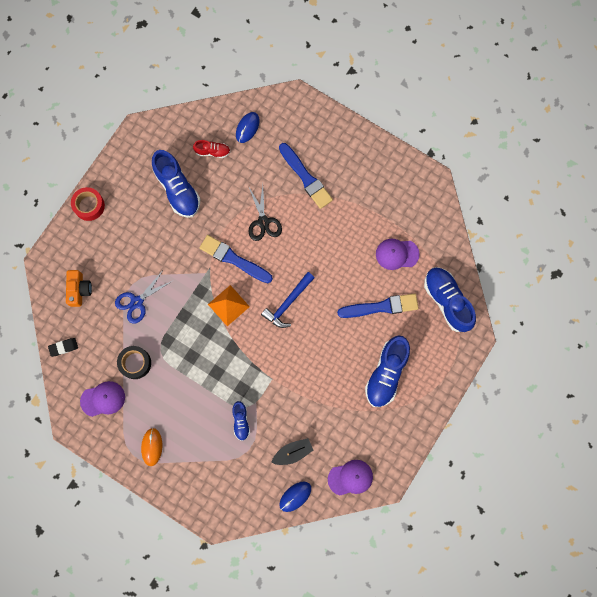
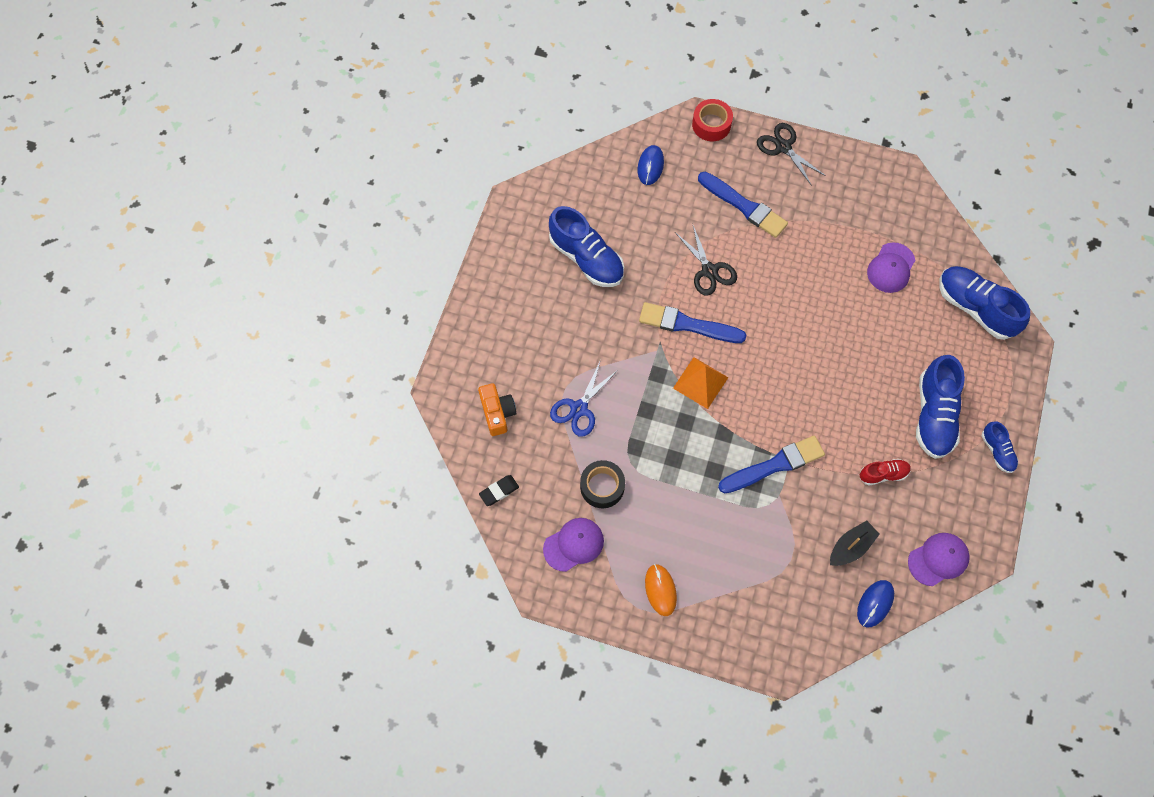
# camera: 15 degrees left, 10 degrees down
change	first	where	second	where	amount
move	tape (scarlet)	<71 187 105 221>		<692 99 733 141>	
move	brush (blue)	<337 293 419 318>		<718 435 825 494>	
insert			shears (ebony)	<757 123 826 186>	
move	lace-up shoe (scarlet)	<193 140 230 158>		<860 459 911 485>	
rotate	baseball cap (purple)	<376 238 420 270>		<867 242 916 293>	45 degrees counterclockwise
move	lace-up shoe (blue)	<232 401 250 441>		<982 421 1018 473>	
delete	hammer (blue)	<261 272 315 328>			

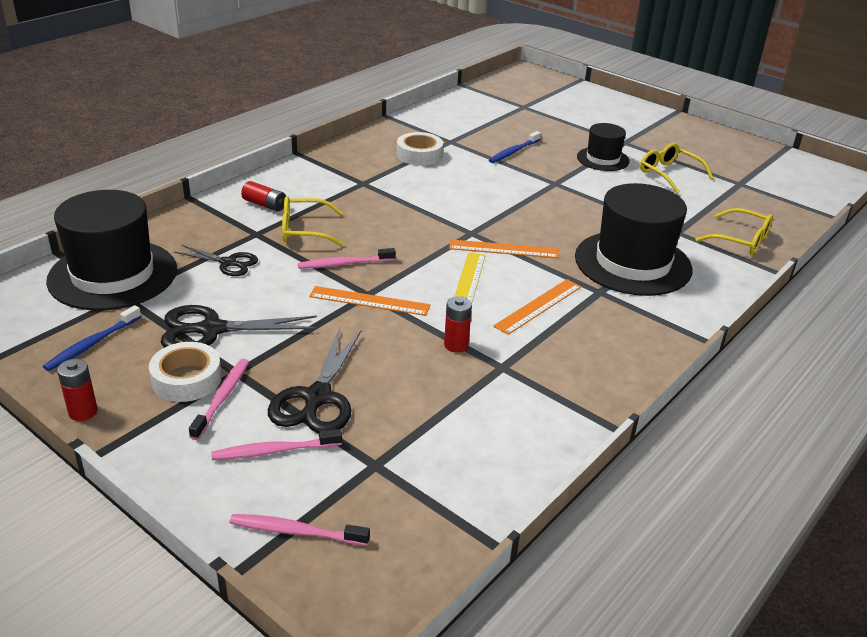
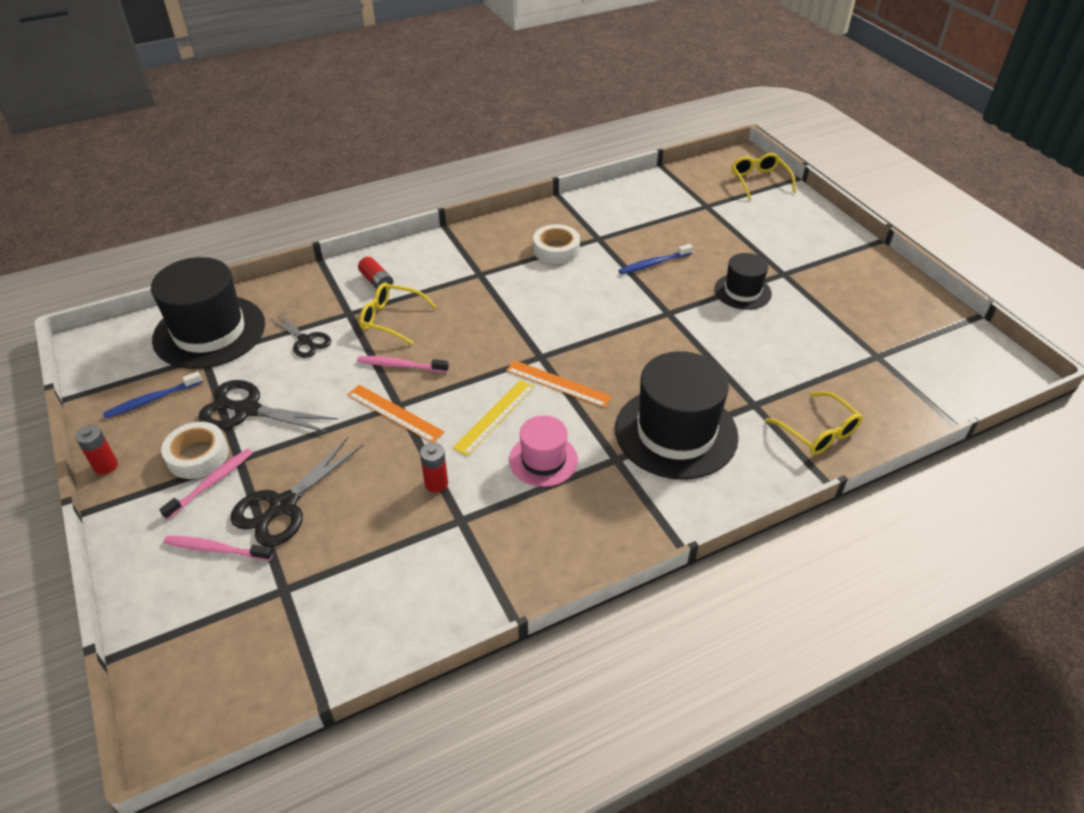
# camera: 25 degrees right, 10 degrees up
change	first	where	second	where	amount
replace	straightedge (orange)	<493 279 581 335>	tall hat (rosy)	<509 416 578 487>	
move	glasses (bright yellow)	<640 143 713 193>		<731 153 796 200>	
delete	dental brush (rosy)	<230 514 370 546>			

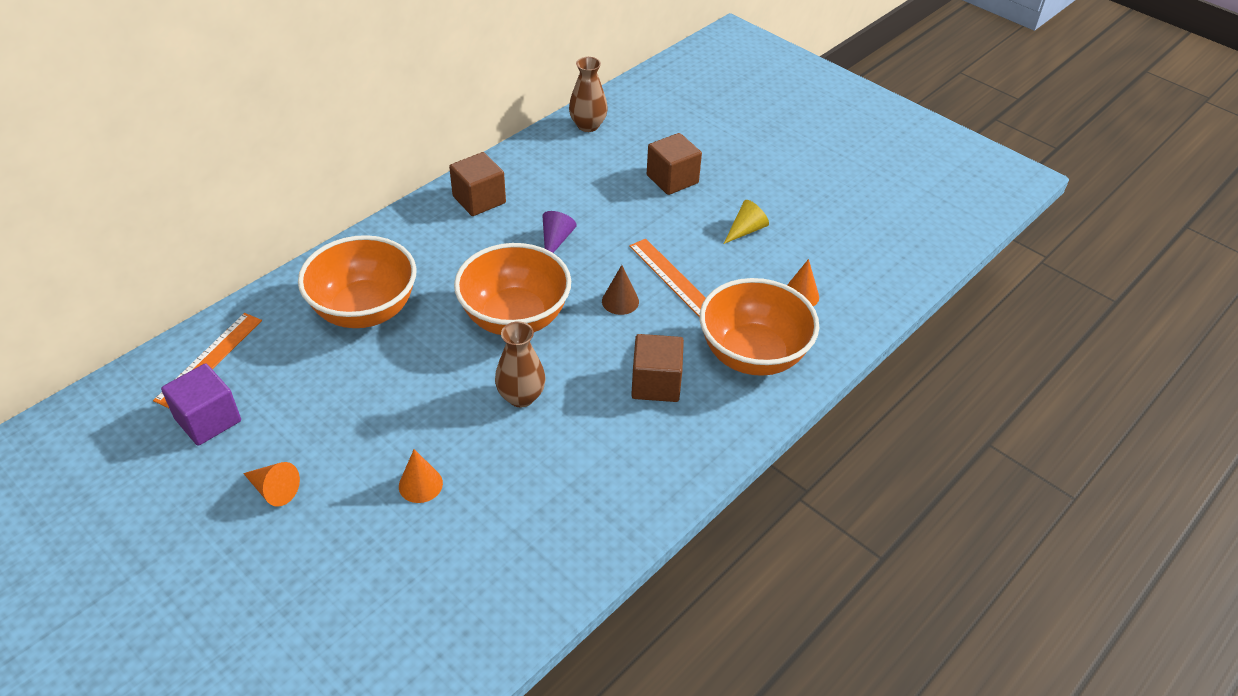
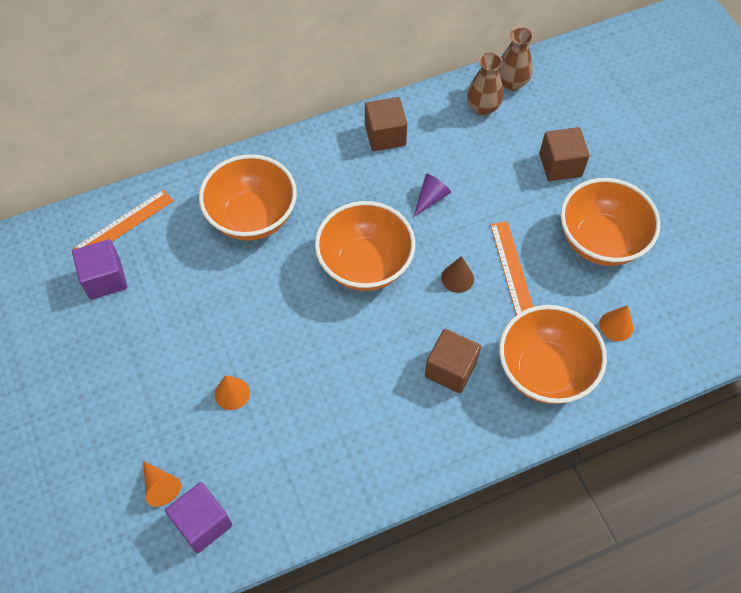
# camera: 25 degrees right, 15 degrees up
change	first	where	second	where	amount
move	cone (orange)	<243 462 300 507>		<143 461 181 507>	
insert			cube (purple)	<165 482 232 553>	
move	tall vase (dark brown)	<495 321 546 407>		<467 52 504 116>	
replace	cone (bright yellow)	<724 200 769 244>	serving bowl (orange)	<560 178 660 266>	

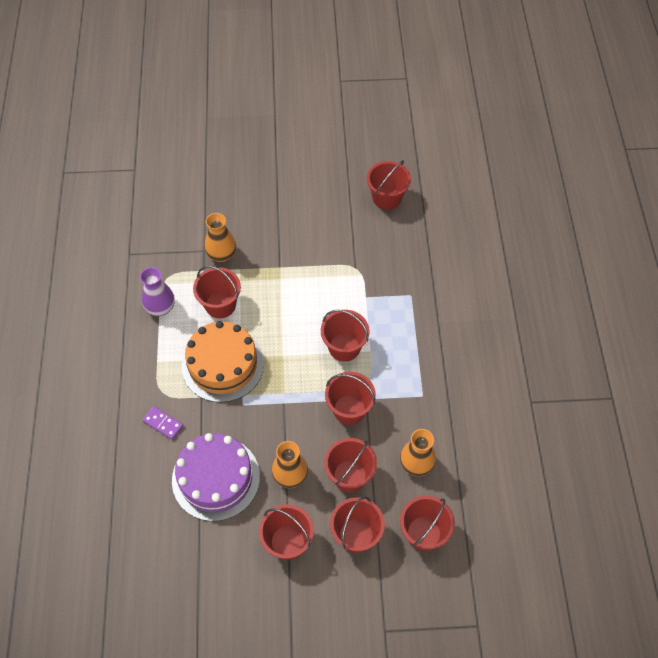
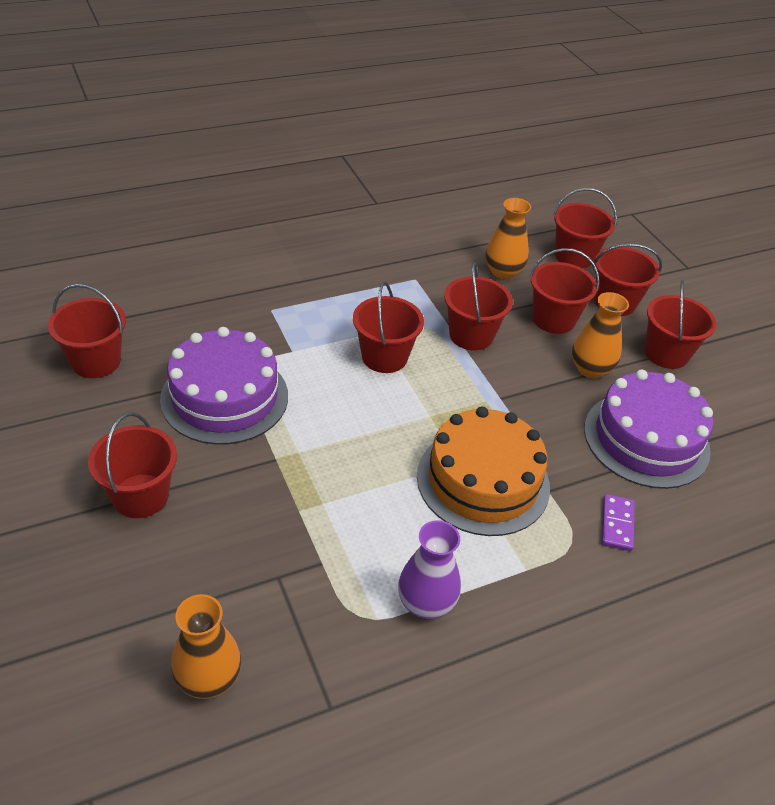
# camera: 115 degrees left, 15 degrees down
change	first	where	second	where	amount
move	pail (scarlet)	<193 266 241 318>		<88 412 177 518>	
insert			cake (purple)	<160 327 288 445>	
move	tall vase (orange)	<205 213 236 262>		<171 594 241 699>	

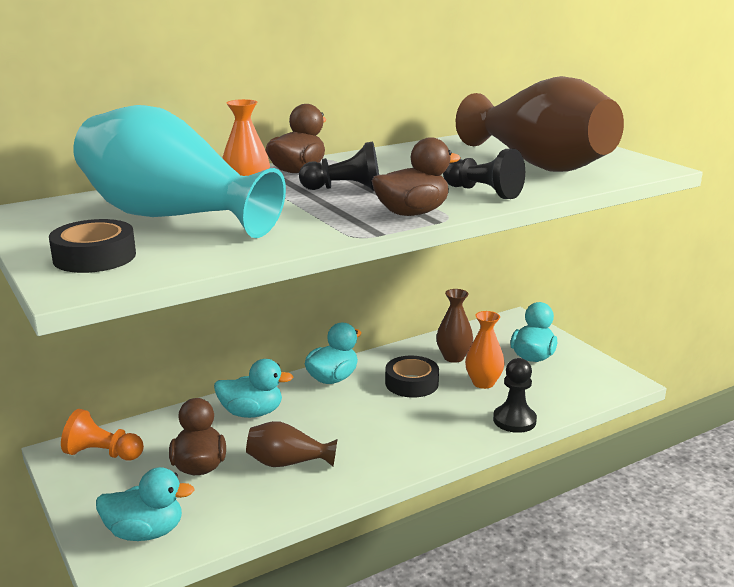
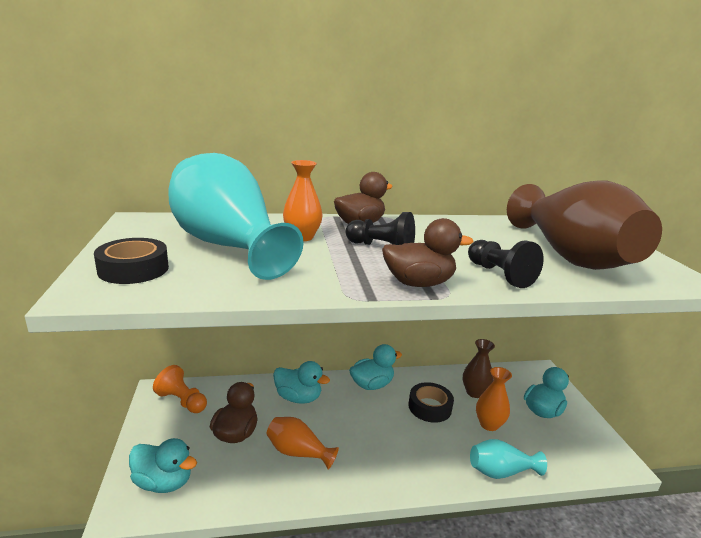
# camera: 20 degrees right, 0 degrees up
change	first	where	second	where	amount
recolor	tall vase (dark brown)	<246 421 337 467>	tall vase (orange)	<267 417 339 470>	
replace	game pawn (ebony)	<493 358 537 433>	tall vase (teal)	<470 439 547 479>	

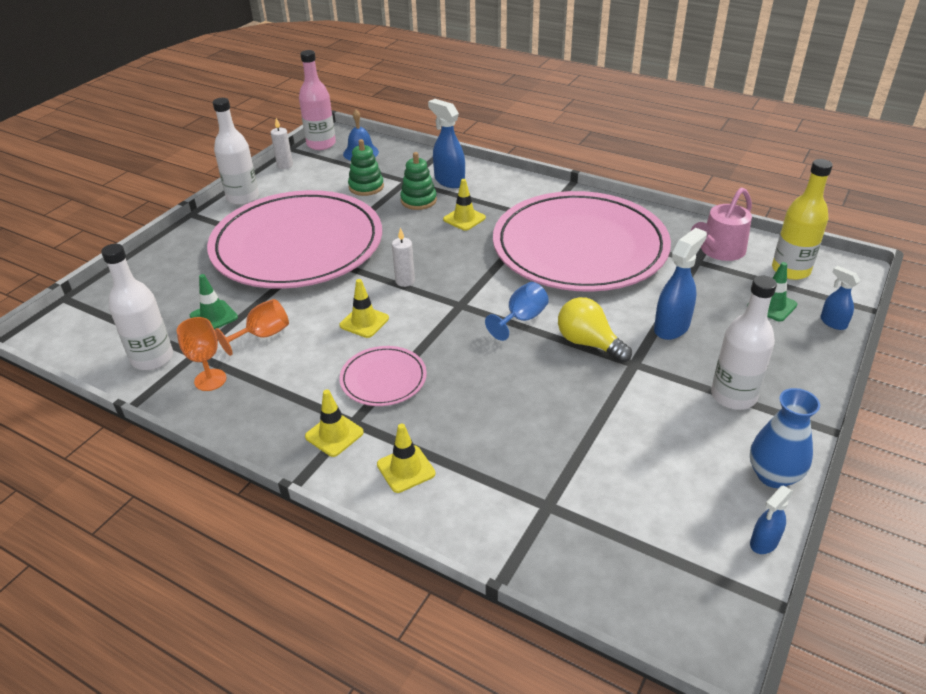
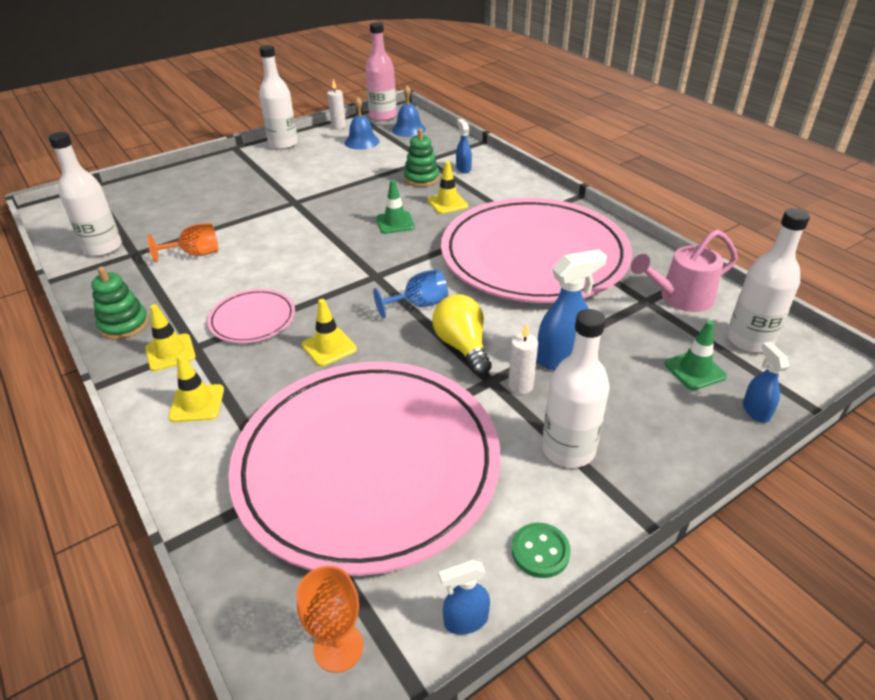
# camera: 25 degrees right, 0 degrees up
change	first	where	second	where	amount
move	ring stacker (emerald)	<348 139 384 196>		<91 266 149 340>	
move	plate (rosy)	<207 190 382 289>		<228 362 501 576>	
move	chalice (orange)	<177 317 226 391>		<297 566 364 673>	
move	traffic cone (bright yellow)	<339 279 389 338>		<302 299 357 366>	
insert			bell (blue)	<345 97 380 150>	
move	traffic cone (emerald)	<190 274 238 330>		<376 180 415 234>	
resize	spray cleaner (blue)	<428 99 465 188>		<456 119 472 173>	x0.59
move	pillar candle (snow-white)	<392 228 415 287>		<508 322 538 394>	
replace	tall vase (blue)	<750 388 820 488>	button (emerald)	<512 523 571 578>	
recolor	flask (bright yellow)	<772 159 833 280>	flask (snow-white)	<727 208 810 353>	

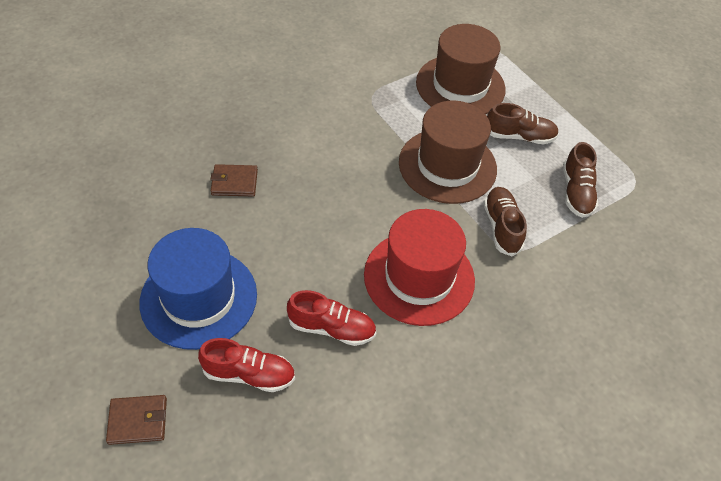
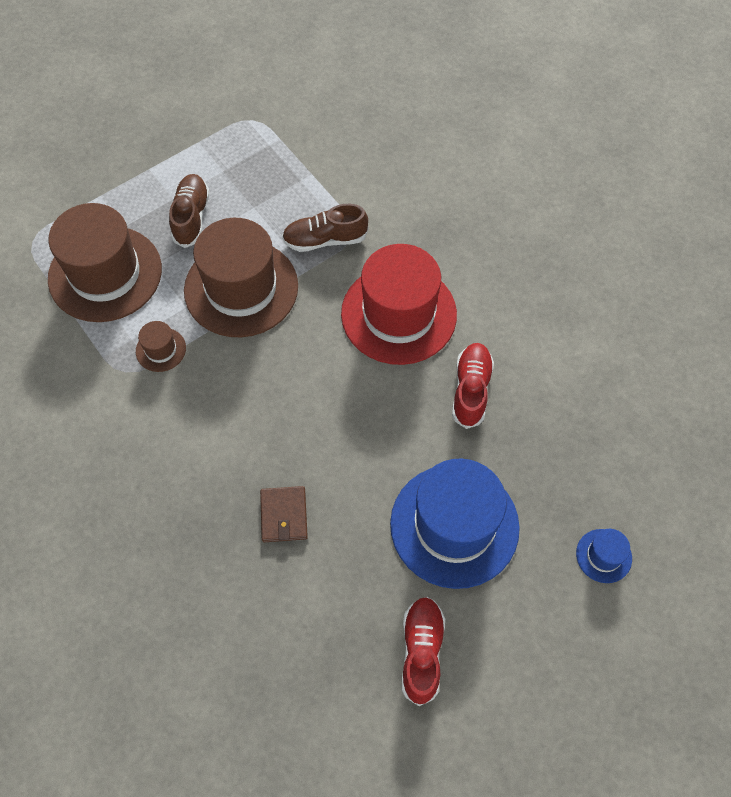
# camera: 90 degrees left, 10 degrees up
change	first	where	second	where	amount
insert			tall hat (dark brown)	<136 321 186 372>	
move	lace-up shoe (scarlet)	<198 338 295 392>		<402 597 445 706>	
replace	card wallet (dark brown)	<106 395 167 445>	tall hat (blue)	<576 529 632 583>	
delete	lace-up shoe (dark brown)	<563 142 598 218>			

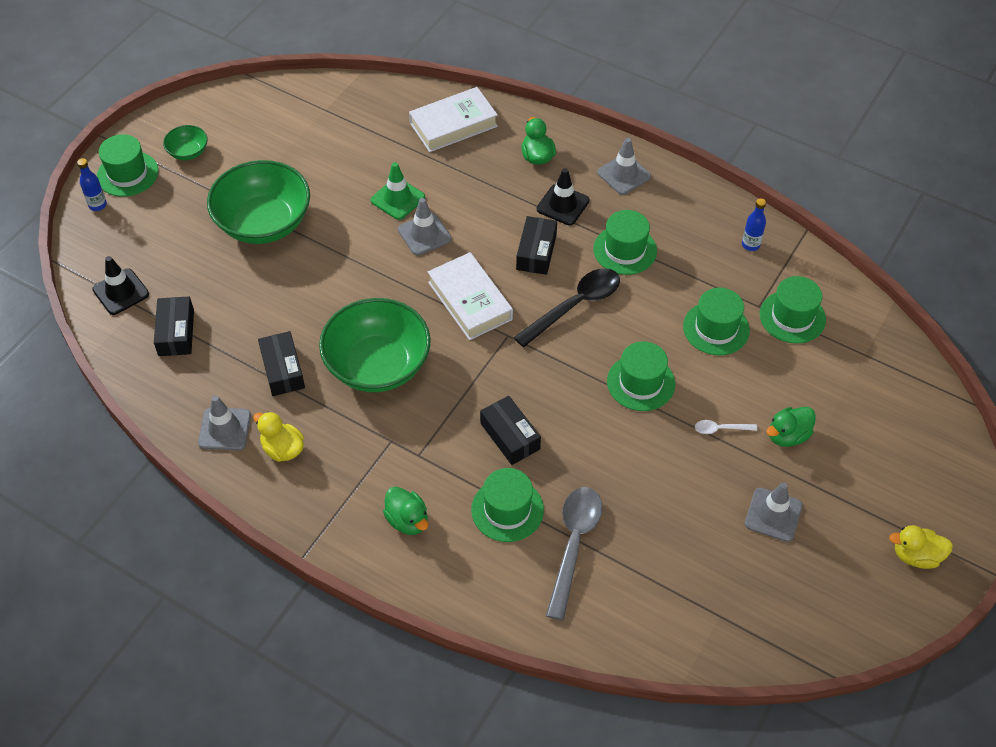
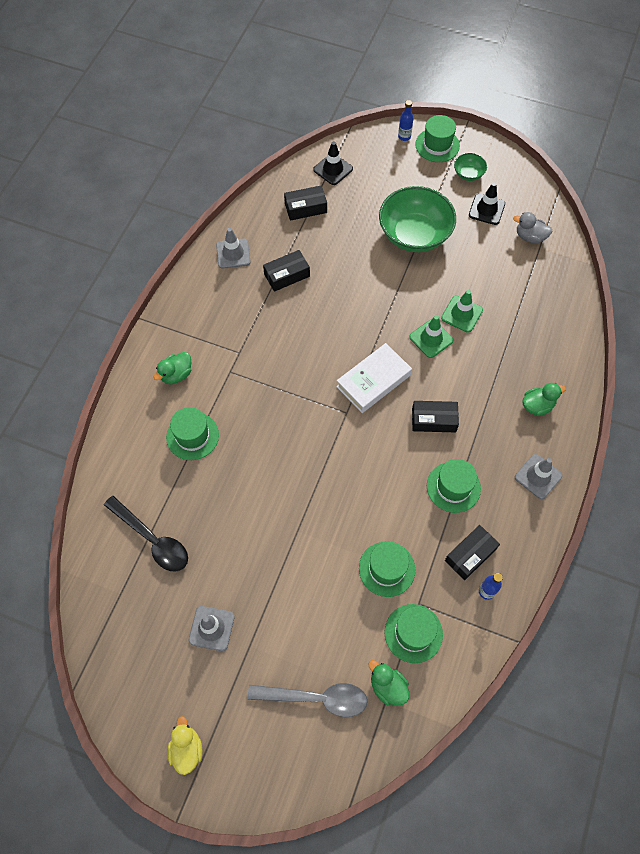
# camera: 80 degrees right, 10 degrees up
change	first	where	second	where	amount
move	spoon (ebony)	<514 268 620 347>		<104 496 188 572>	
move	spoon (grey)	<546 487 602 620>		<248 683 367 717>	
move	duck (emerald)	<766 407 816 447>		<369 660 409 706>	
recolor	traffic cone (grey)	<398 198 452 256>	traffic cone (emerald)	<409 315 454 358>	
move	box (ebony)	<480 396 541 465>		<445 525 500 580>	
move	traffic cone (ebony)	<537 168 589 225>		<469 183 505 225>	
insert			duck (grey)	<513 212 553 244>	
delete	duck (bright yellow)	<253 412 304 462>			
delete	serving bowl (emerald)	<319 298 431 392>			
delete	book (snow-white)	<409 87 498 152>			
delete	tall hat (emerald)	<607 341 675 411>			
delete	spoon (snow-white)	<695 420 757 434>			

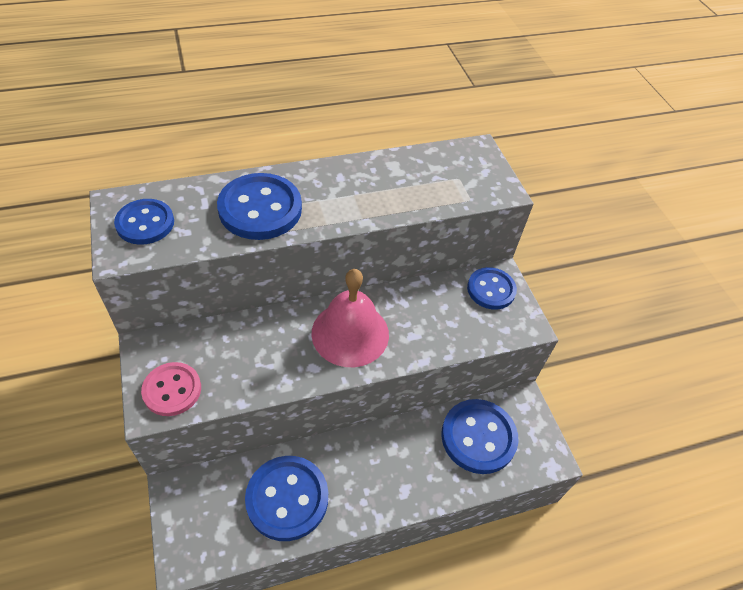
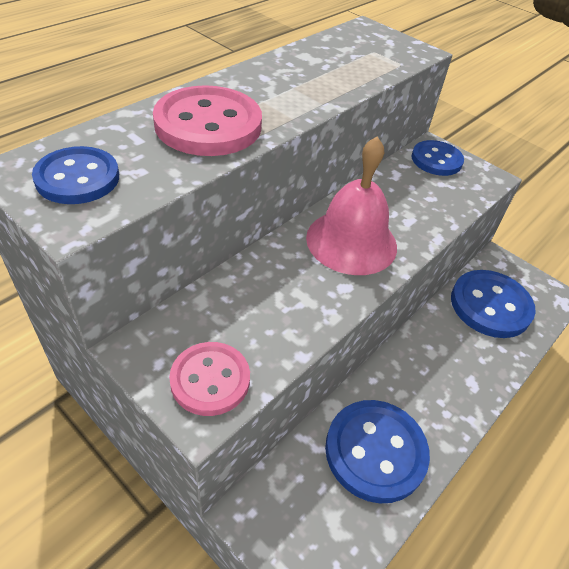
# camera: 30 degrees left, 5 degrees down
change	first	where	second	where	amount
recolor	button (blue)	<217 173 302 240>	button (rosy)	<153 85 262 156>	

